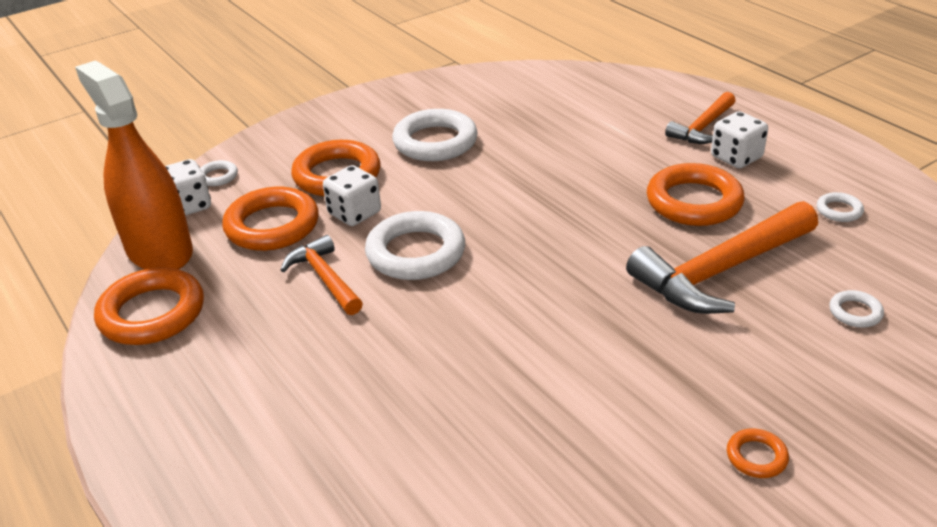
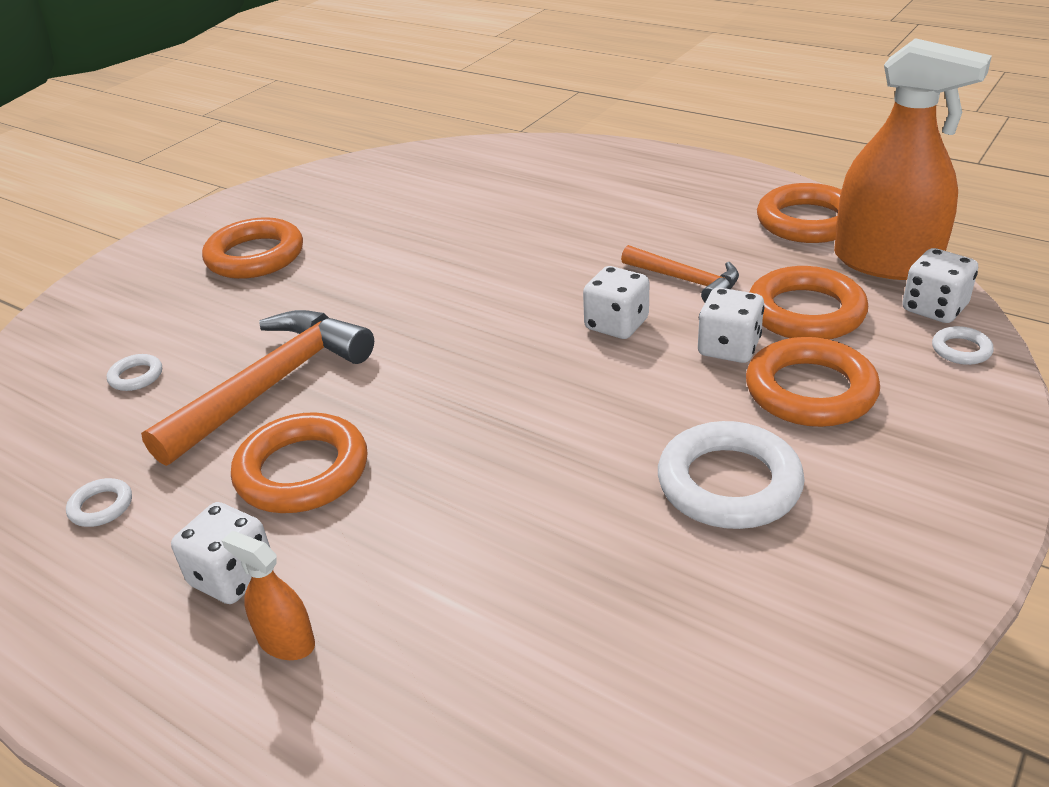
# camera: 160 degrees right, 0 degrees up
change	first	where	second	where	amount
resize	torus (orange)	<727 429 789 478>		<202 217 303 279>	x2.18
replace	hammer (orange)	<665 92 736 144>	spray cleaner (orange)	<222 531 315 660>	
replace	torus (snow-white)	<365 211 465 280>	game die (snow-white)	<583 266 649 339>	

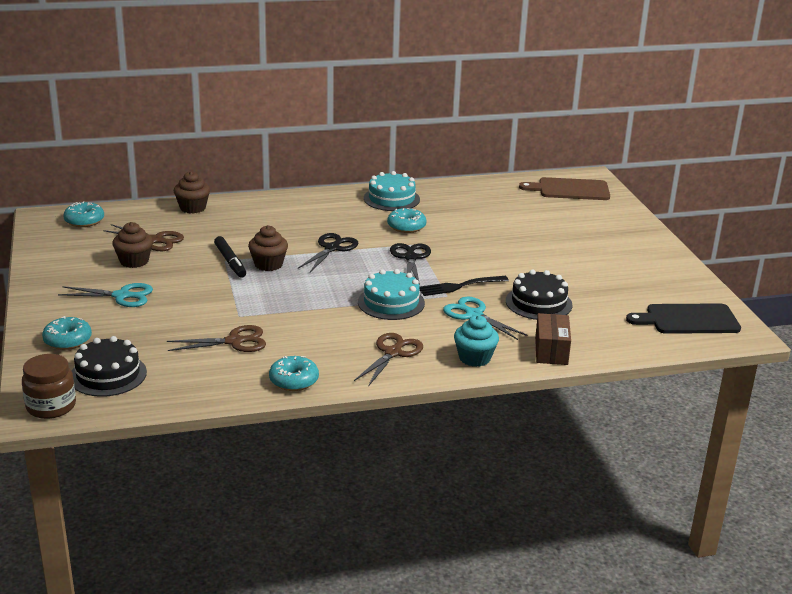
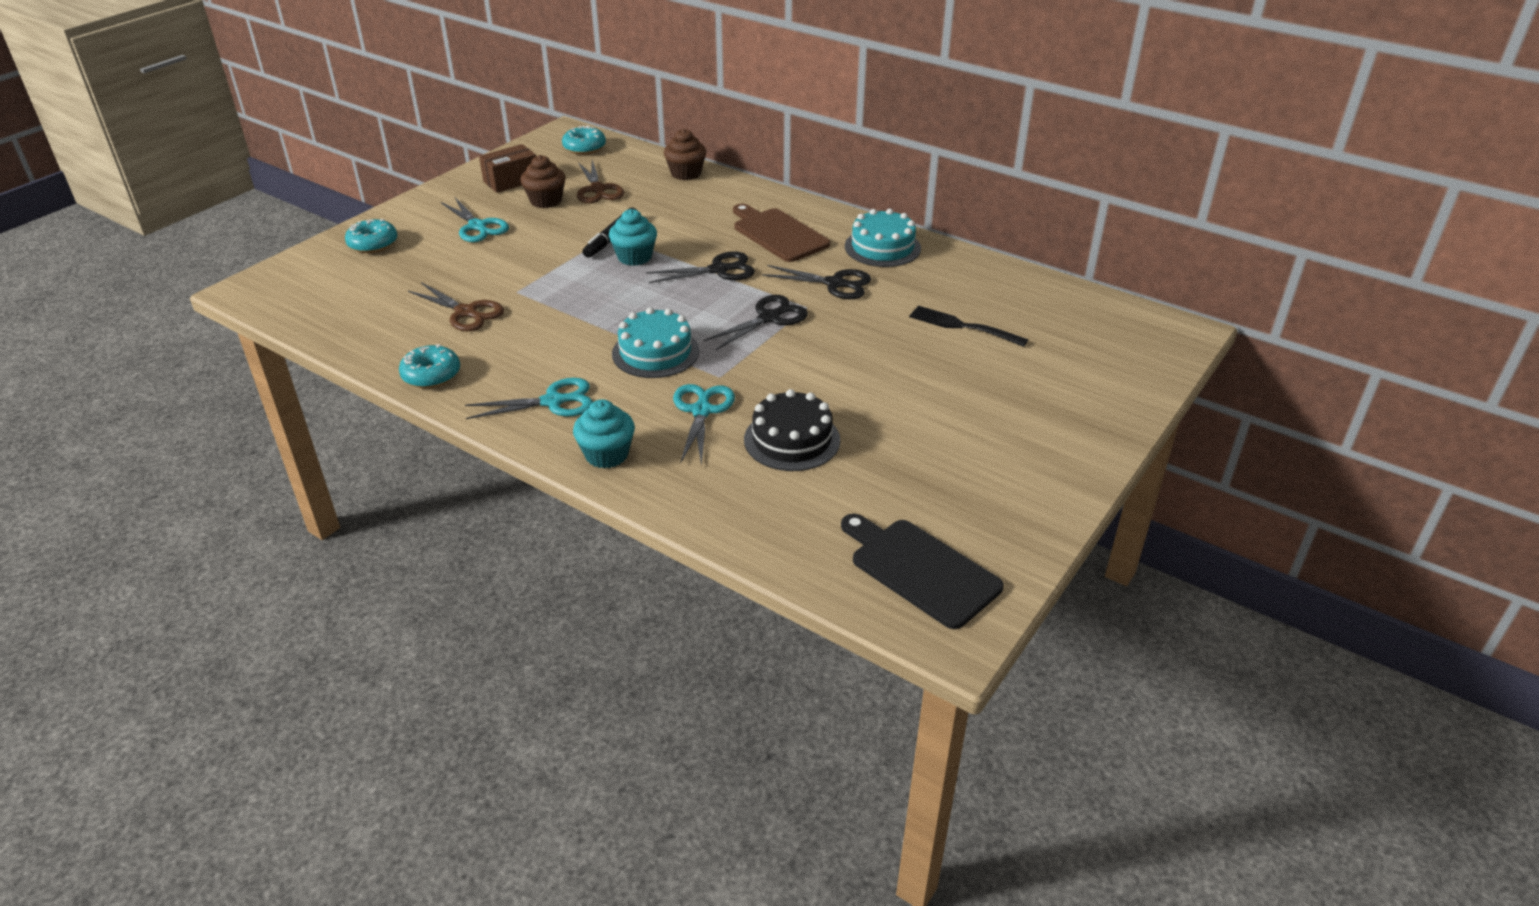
# camera: 50 degrees right, 10 degrees up
change	first	where	second	where	amount
recolor	shears (dark brown)	<354 333 423 387>	shears (teal)	<465 378 593 419>	
move	box (dark brown)	<535 313 571 365>		<479 144 536 193>	
recolor	fairy cake (dark brown)	<248 225 288 271>	fairy cake (teal)	<609 209 657 266>	
move	bread board (dark brown)	<519 177 610 200>		<733 204 830 262>	
replace	glazed donut (teal)	<387 208 426 233>	shears (ebony)	<762 265 871 299>	
move	fork (ebony)	<419 276 509 296>		<909 306 1028 347>	
delete	preserve jar (dark brown)	<22 354 76 419>			
delete	cake (ebony)	<72 336 147 397>			

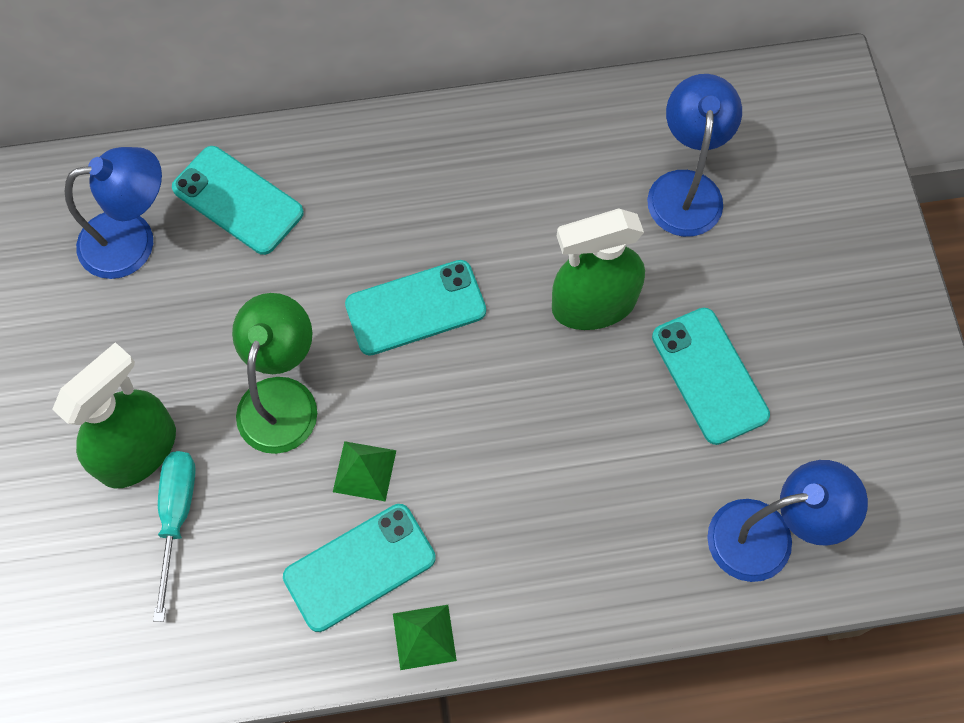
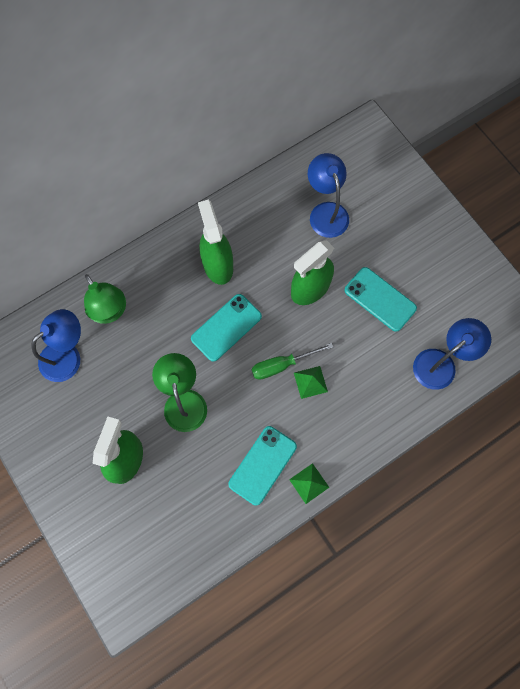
# camera: 25 degrees left, 5 degrees up
change	first	where	second	where	amount
replace	smartphone (teal)	<172 146 304 255>	reading lamp (emerald)	<84 274 126 324>	
insert			spray cleaner (emerald)	<198 199 233 285>	
insert			hand screwdriver (emerald)	<252 343 334 380>	
move	pyramid (emerald)	<333 441 396 502>		<294 366 328 399>	
delete	hand screwdriver (teal)	<153 451 196 622>			

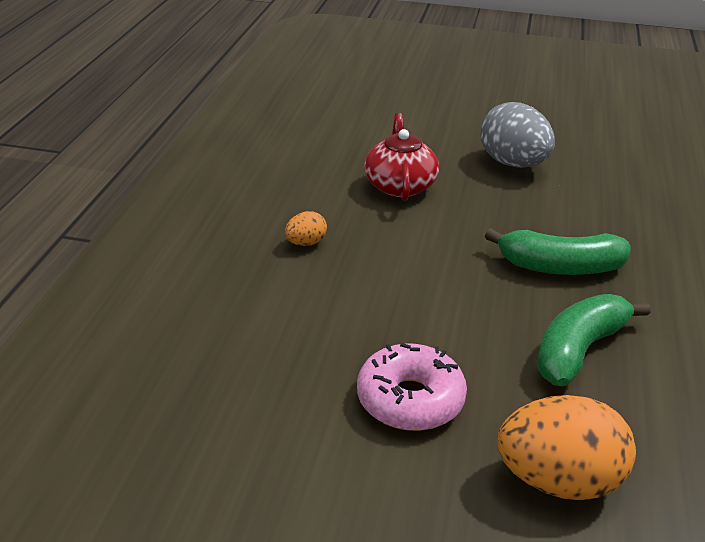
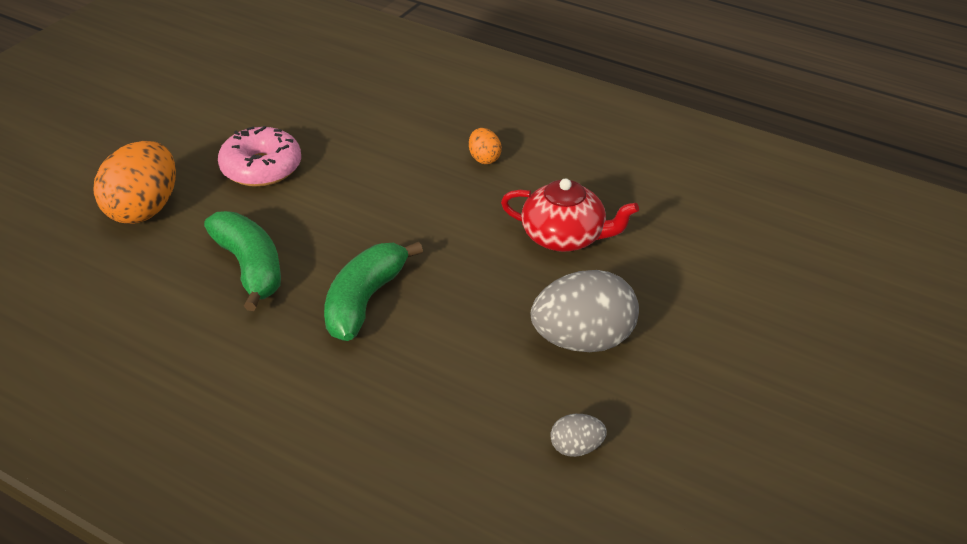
# camera: 110 degrees right, 5 degrees up
change	first	where	second	where	amount
insert			egg shape (grey)	<551 414 607 457>	

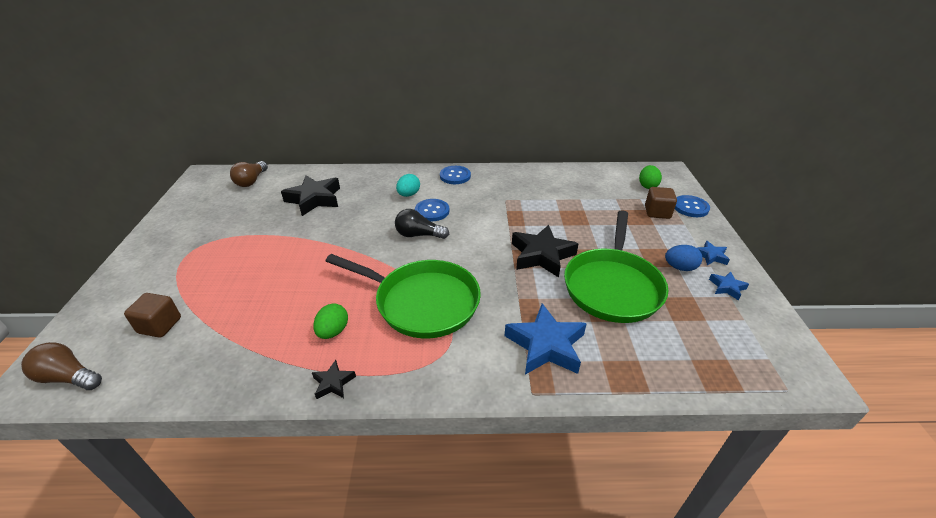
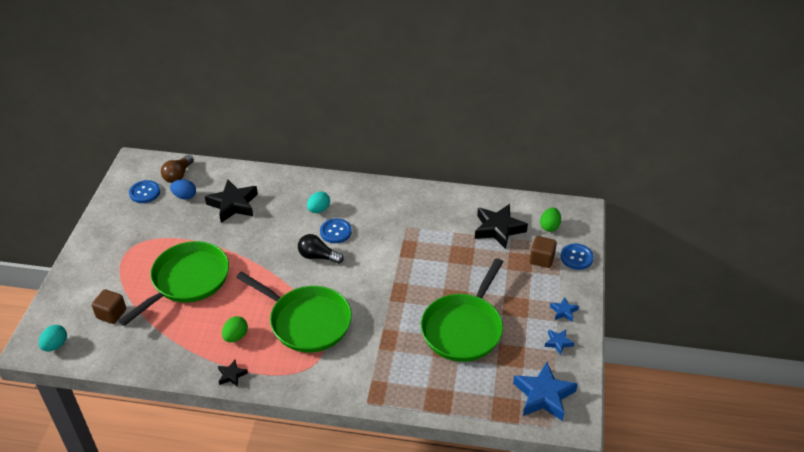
# camera: 10 degrees right, 5 degrees up
change	first	where	second	where	amount
replace	light bulb (dark brown)	<21 342 102 390>	egg shape (teal)	<39 325 67 351>	
insert			pan (emerald)	<118 241 229 326>	
move	button (blue)	<440 166 471 184>		<129 180 160 203>	
move	egg shape (blue)	<665 245 702 271>		<170 179 196 200>	
move	star (ebony)	<512 225 578 277>		<475 204 528 249>	
move	star (blue)	<505 303 587 375>		<513 362 578 421>	

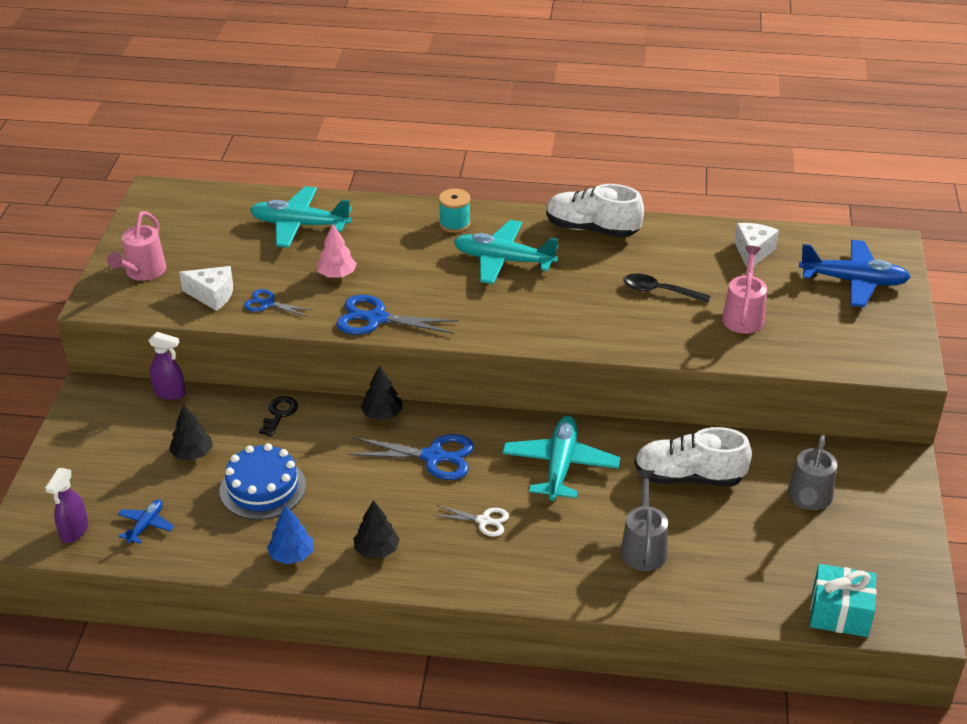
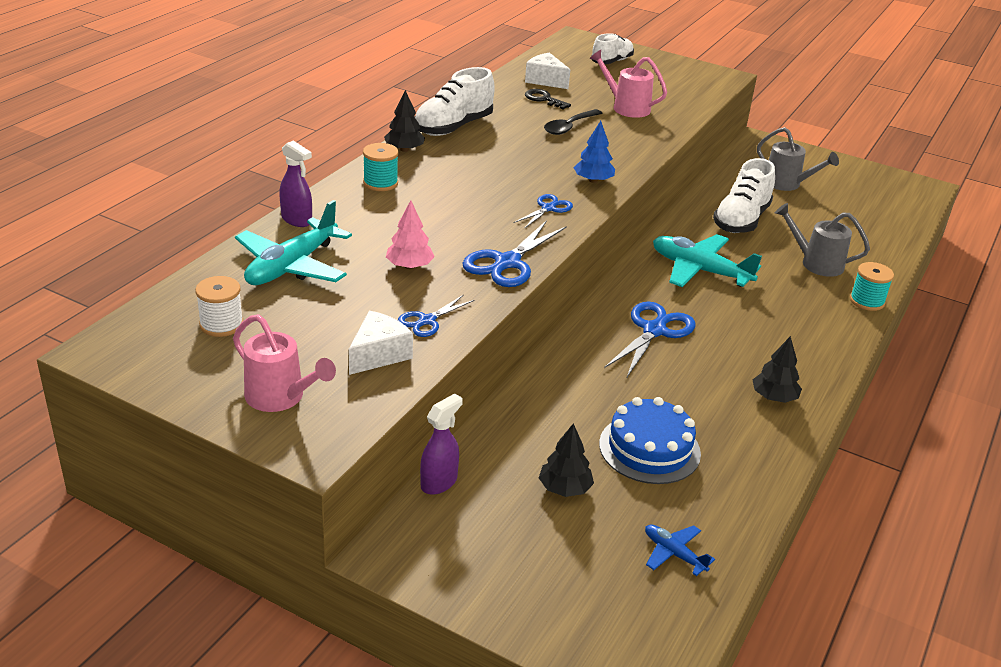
# camera: 70 degrees left, 5 degrees down
change	first	where	second	where	amount
insert			spool (snow-white)	<195 276 243 337>	
move	spray cleaner (purple)	<45 468 88 543>		<279 141 312 227>	
move	tree (ebony)	<361 365 403 421>		<384 90 425 152>	
insert			shears (blue)	<514 194 573 229>	
move	latchkey (ebony)	<259 396 298 437>		<525 89 571 109>	
move	tree (blue)	<267 505 313 564>		<573 121 615 183>	
replace	toy plane (blue)	<799 240 910 307>	lace-up shoe (snow-white)	<591 33 634 64>	
insert			spool (teal)	<850 262 894 311>	
delete	shears (snow-white)	<433 505 509 537>			
delete	toy plane (teal)	<454 220 558 284>			
delete	present (teal)	<810 564 877 637>			

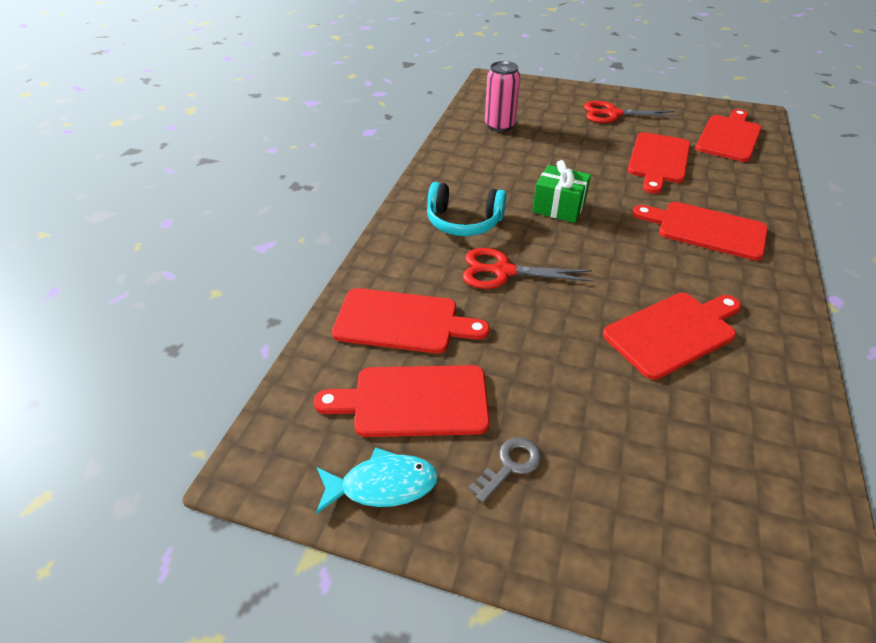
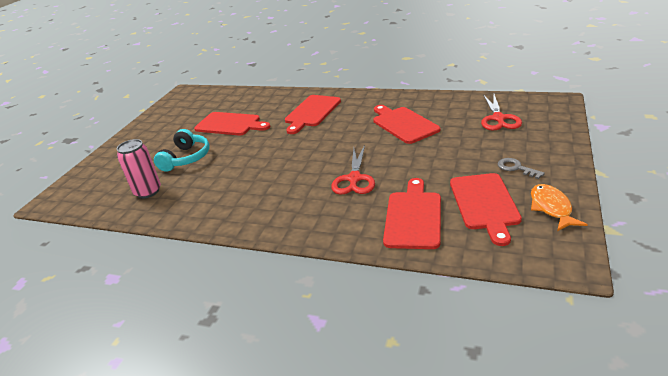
# camera: 85 degrees left, 10 degrees down
change	first	where	second	where	amount
move	over-ear headphones (teal)	<427 182 507 236>		<154 129 210 172>	
move	shears (scarlet)	<584 101 678 123>		<481 94 522 131>	
recolor	fish (teal)	<316 447 438 514>	fish (orange)	<531 184 588 231>	
delete	present (emerald)	<532 160 591 223>			
delete	bread board (scarlet)	<696 109 762 162>			

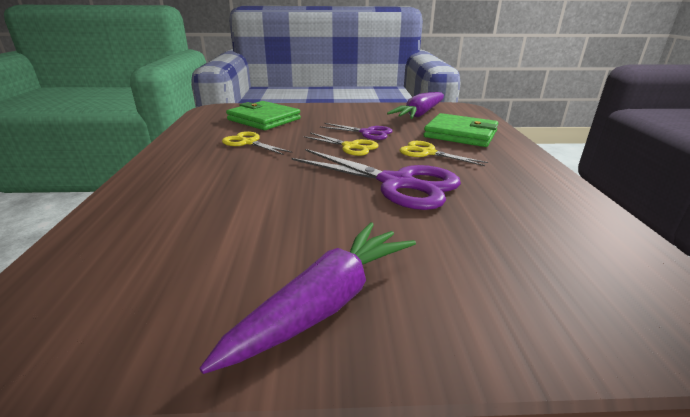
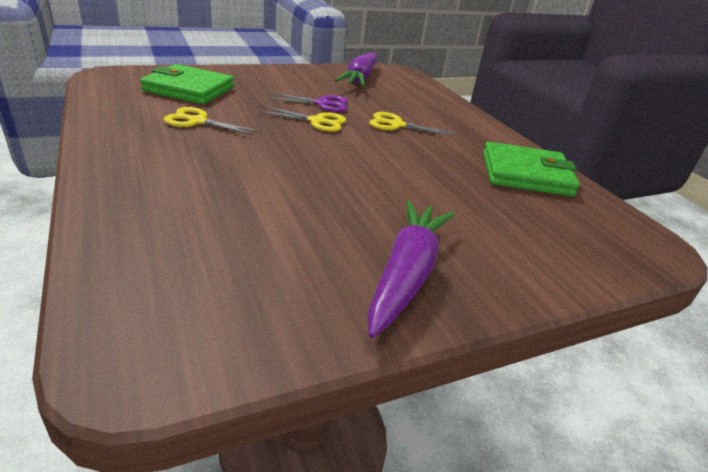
# camera: 25 degrees left, 5 degrees up
change	first	where	second	where	amount
move	card wallet (emerald)	<424 113 498 147>		<483 142 580 196>	
delete	shears (purple)	<291 149 461 210>			

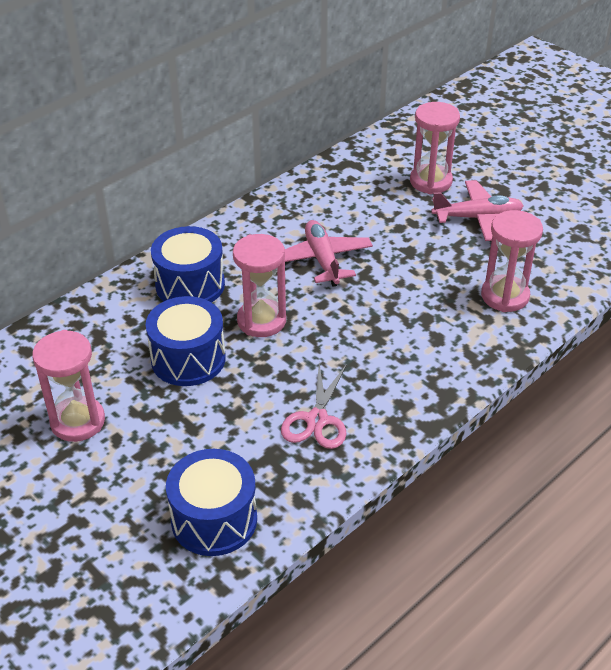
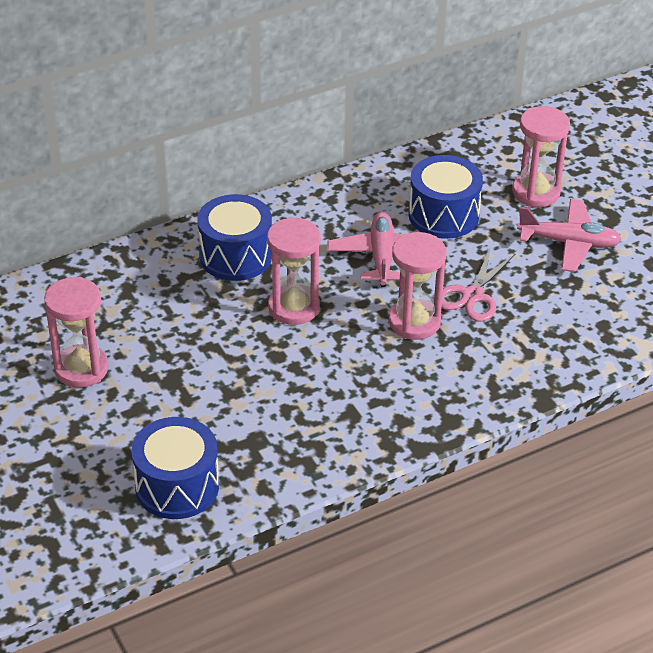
# camera: 15 degrees right, 0 degrees up
change	first	where	second	where	amount
move	sandglass (rosy)	<481 210 543 312>		<389 232 446 340>	
move	snare drum (blue)	<146 296 226 386>		<409 155 483 239>	
move	shears (rosy)	<281 364 346 449>		<442 246 515 322>	

